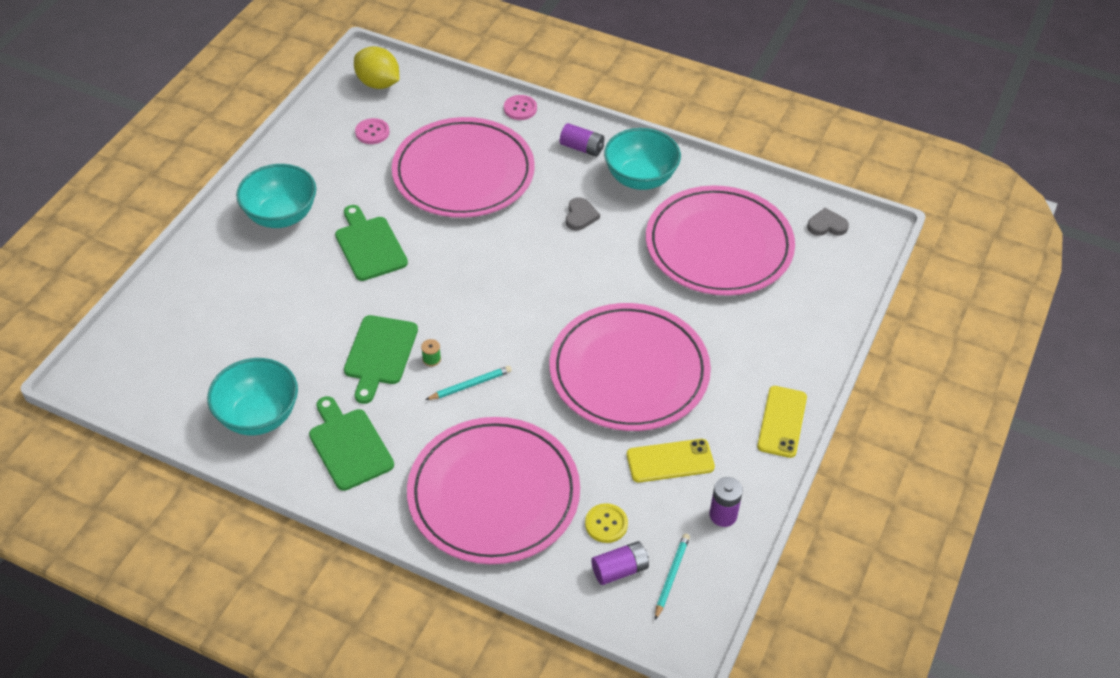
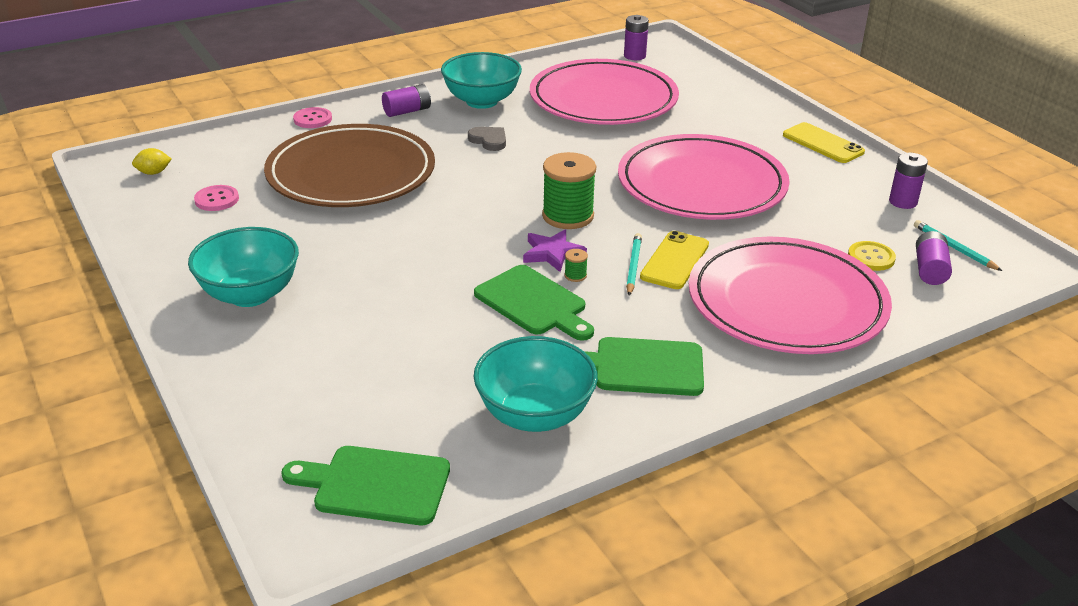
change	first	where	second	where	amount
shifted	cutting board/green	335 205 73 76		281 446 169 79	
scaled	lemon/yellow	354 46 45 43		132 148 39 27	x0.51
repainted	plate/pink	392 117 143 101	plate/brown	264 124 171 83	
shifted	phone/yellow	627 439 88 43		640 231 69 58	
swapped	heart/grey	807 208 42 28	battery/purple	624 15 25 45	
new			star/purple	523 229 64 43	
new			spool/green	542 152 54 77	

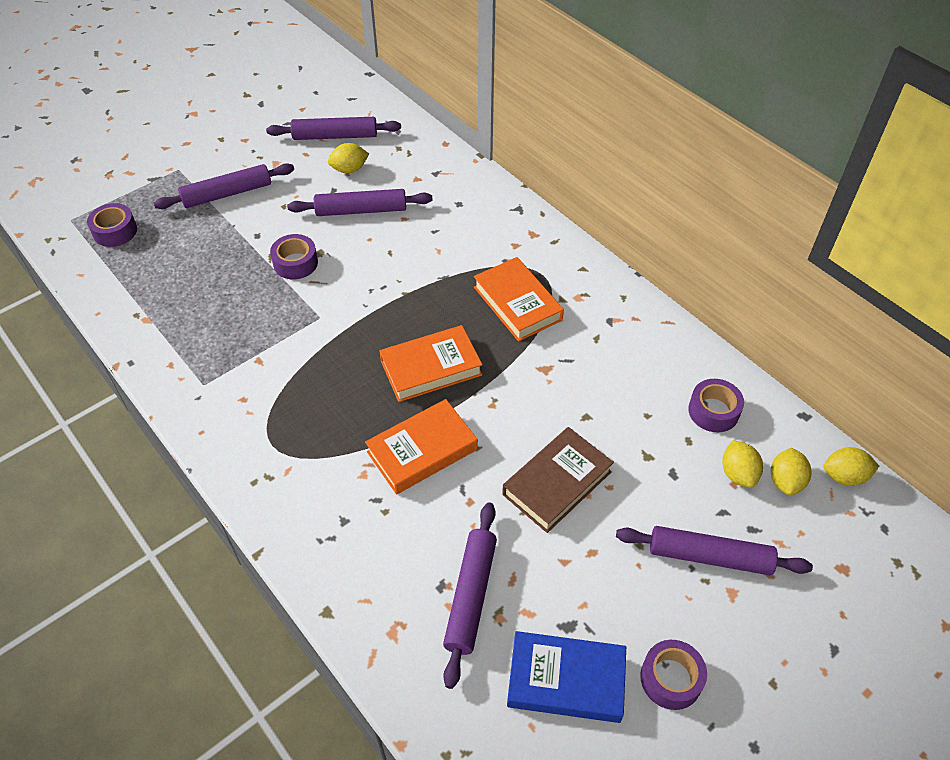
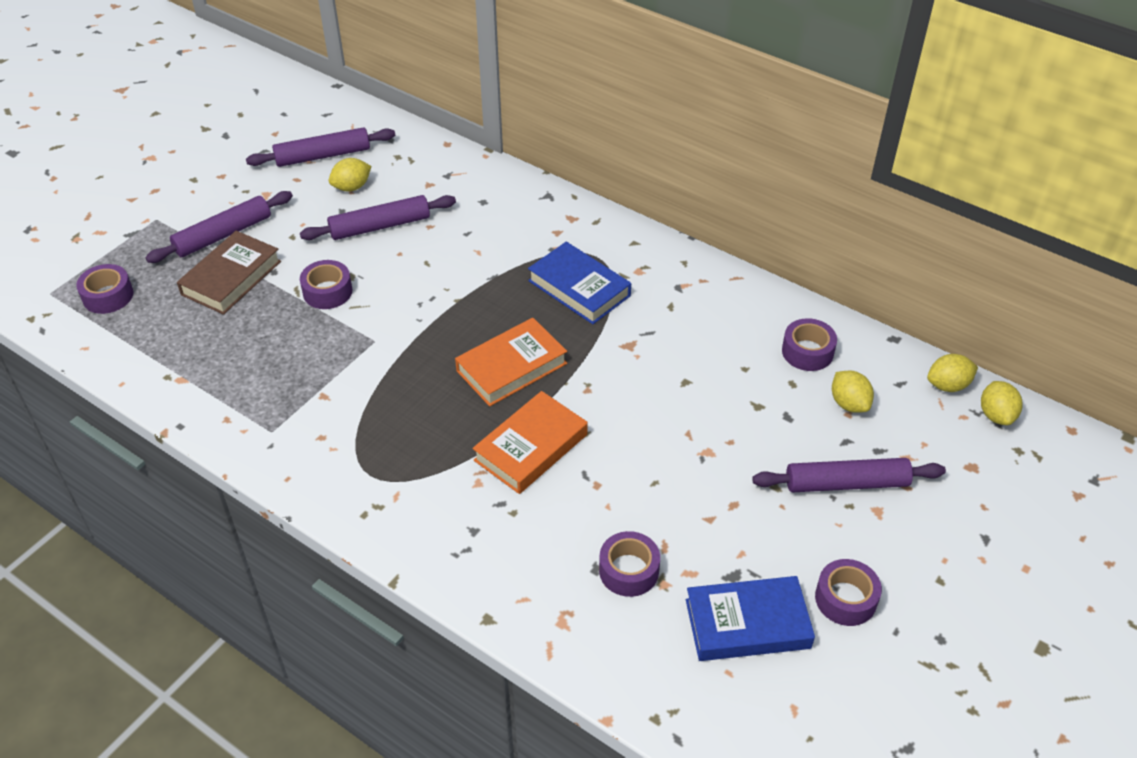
change	first	where	second	where	amount
swapped	rolling pin/purple	443 502 54 187	tape/purple	599 531 61 66	
repainted	book/orange	474 257 90 85	book/blue	528 242 103 82	
shifted	book/brown	502 427 112 106		177 231 104 84	
shifted	lemon/yellow	771 448 40 48		981 381 42 44	

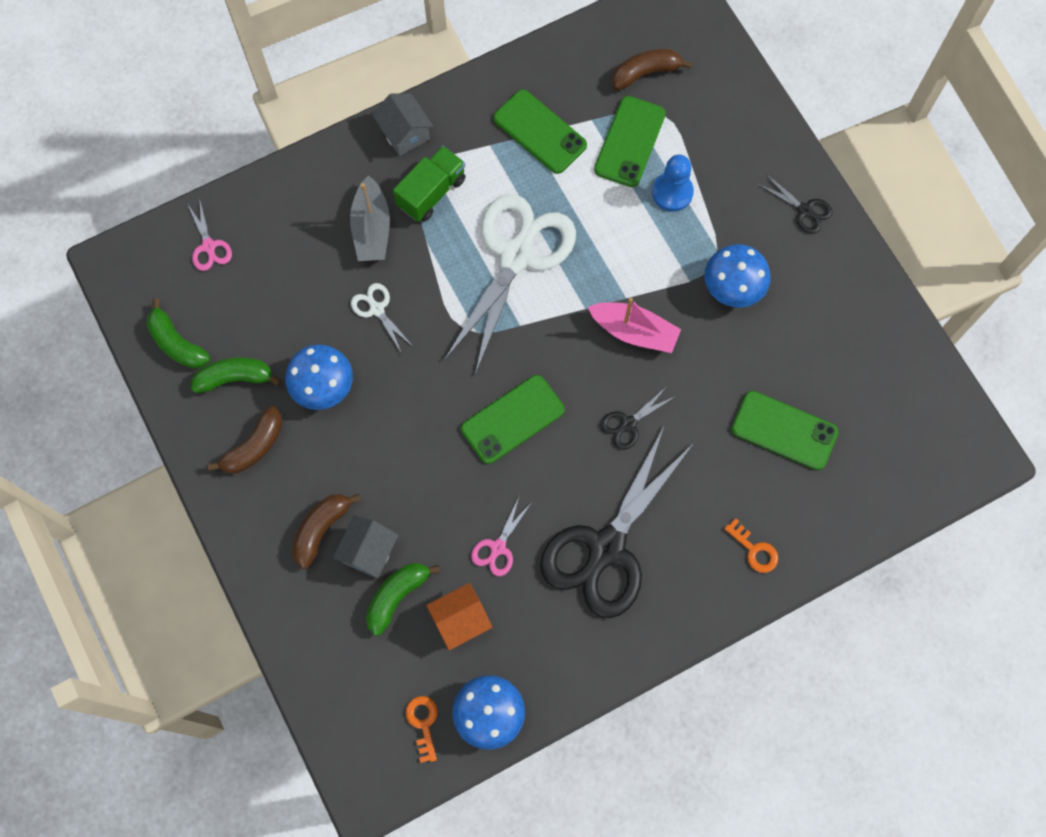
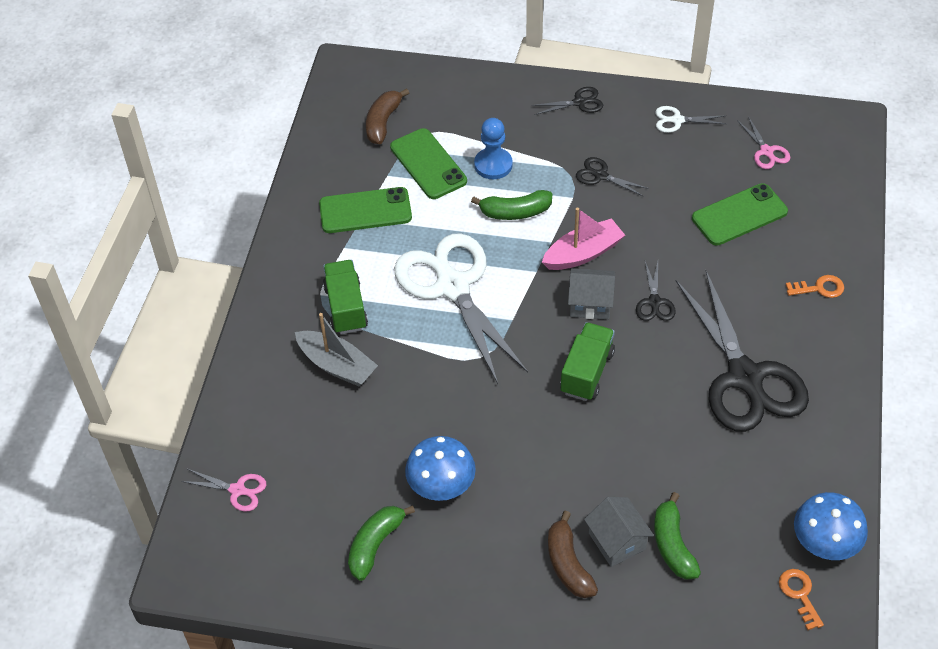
change	first	where	second	where	amount
shifted	banana/green	146 299 64 70		471 190 81 30	
gone	banana/brown	208 406 74 68			
shifted	scissors/white	351 283 62 69		655 106 71 27	
shifted	house/grey	372 94 61 62		568 268 47 52	
rotated	key/orange	406 696 32 67		779 569 45 61	45 degrees clockwise
gone	house/orange	426 583 67 67			
swapped	phone/green	461 375 103 89	truck/green	560 322 55 79	
shifted	scissors/pink	471 495 61 81		737 116 53 53	
swapped	mushroom/blue	704 244 67 64	scissors/black	576 157 73 40	

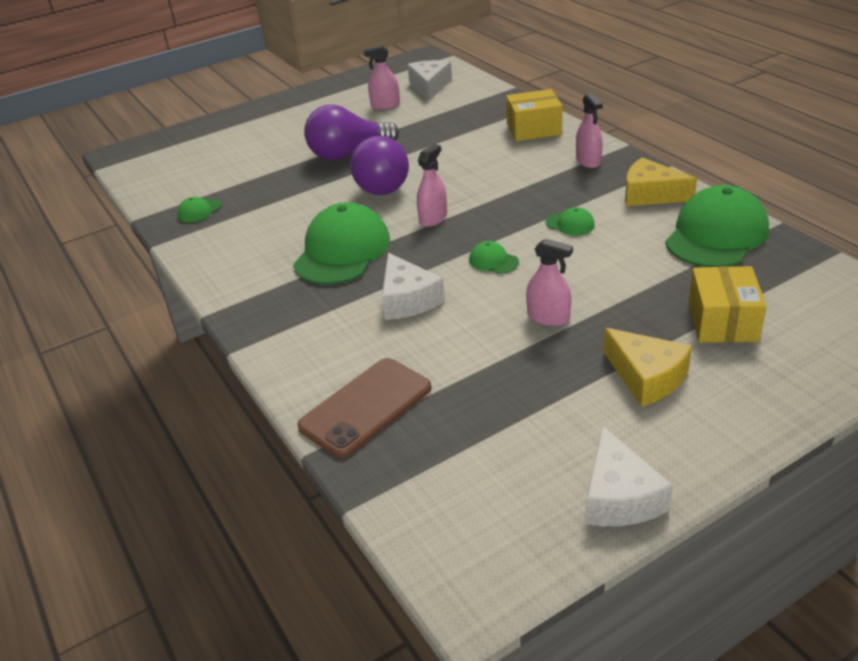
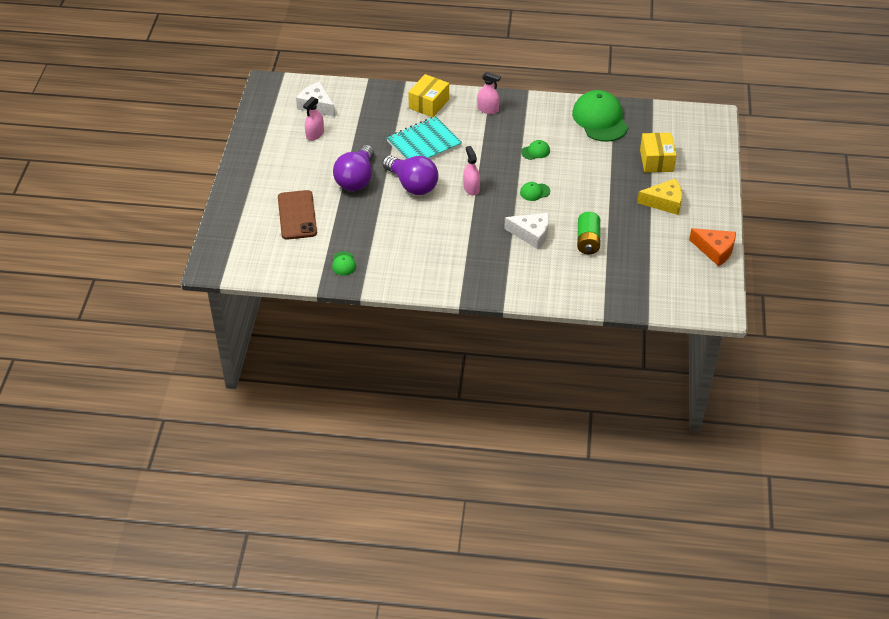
change	first	where	second	where	amount
gone	cap/green	293 202 97 83			
shifted	phone/brown	297 358 135 100		278 190 39 50	
gone	spray bottle/pink	526 238 47 88			
repainted	cheese/white	585 426 88 100	cheese/orange	689 228 47 38	
gone	cheese/yellow	625 157 72 49			
rotated	box/yellow	688 266 79 77		640 133 37 40	45 degrees clockwise
new			notebook/turquoise	386 116 76 44	
new			battery/green	577 212 23 42	

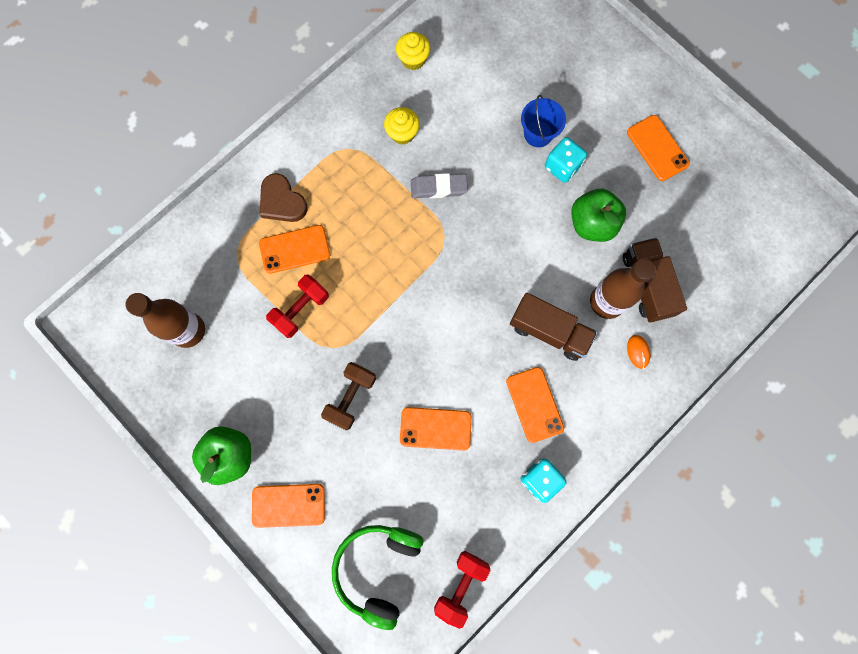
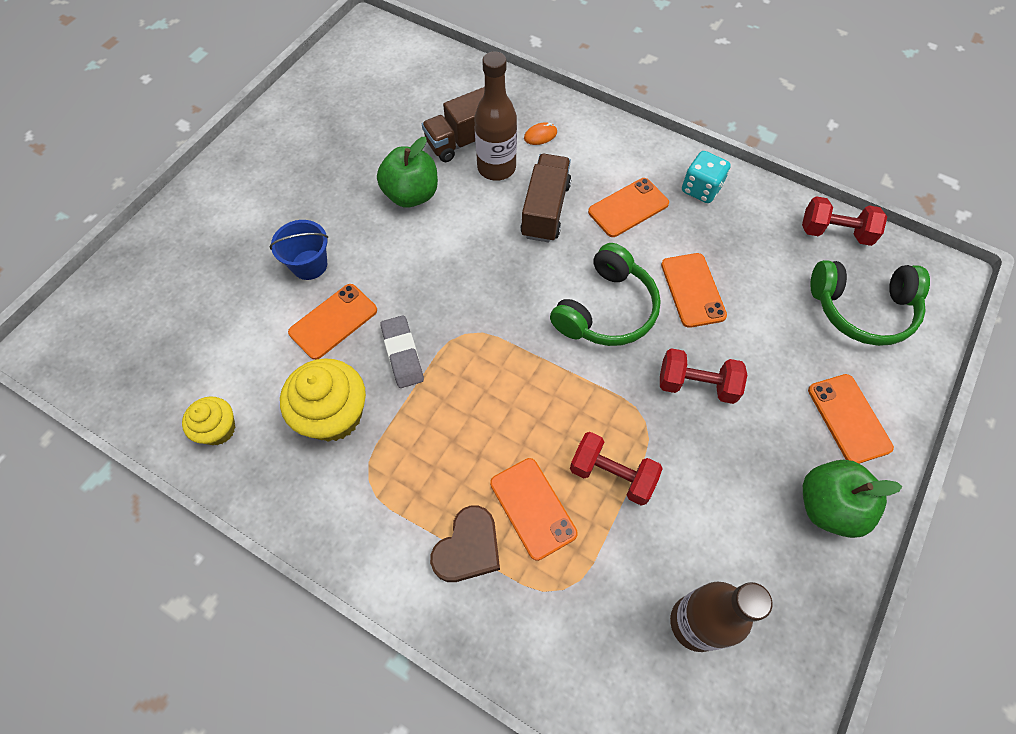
change	first	where	second	where	amount
repainted	dumbbell/brown	321 362 55 68	dumbbell/red	660 348 87 56	
scaled	cupcake/yellow	384 107 36 38		280 358 86 84	x1.68
gone	dice/turquoise	545 137 42 46			
shifted	phone/orange	627 115 63 66		288 284 89 76	
new			headphones/green	550 243 111 103	

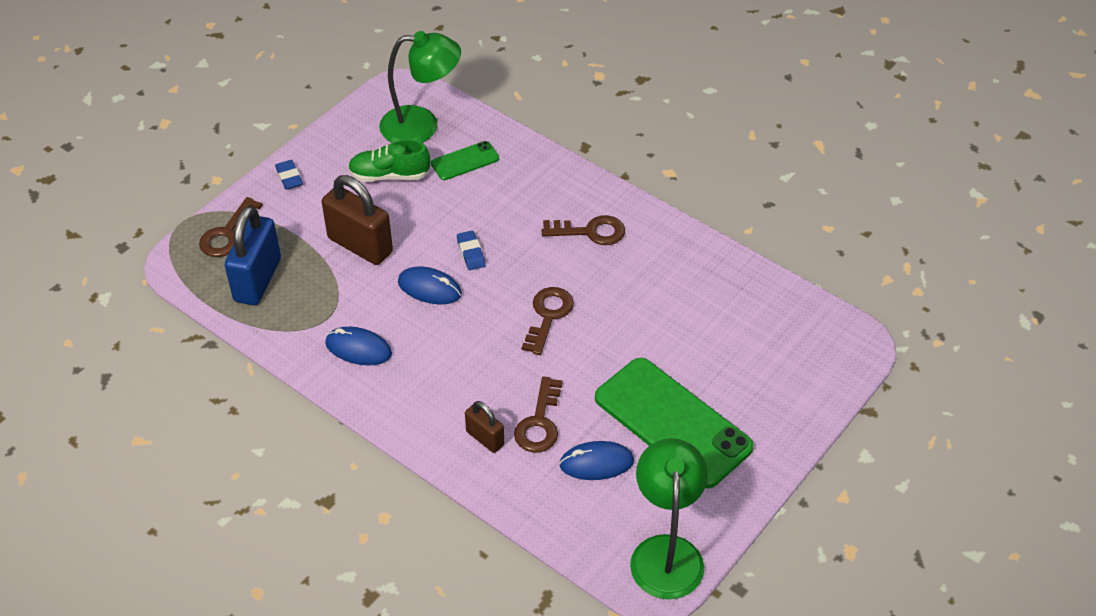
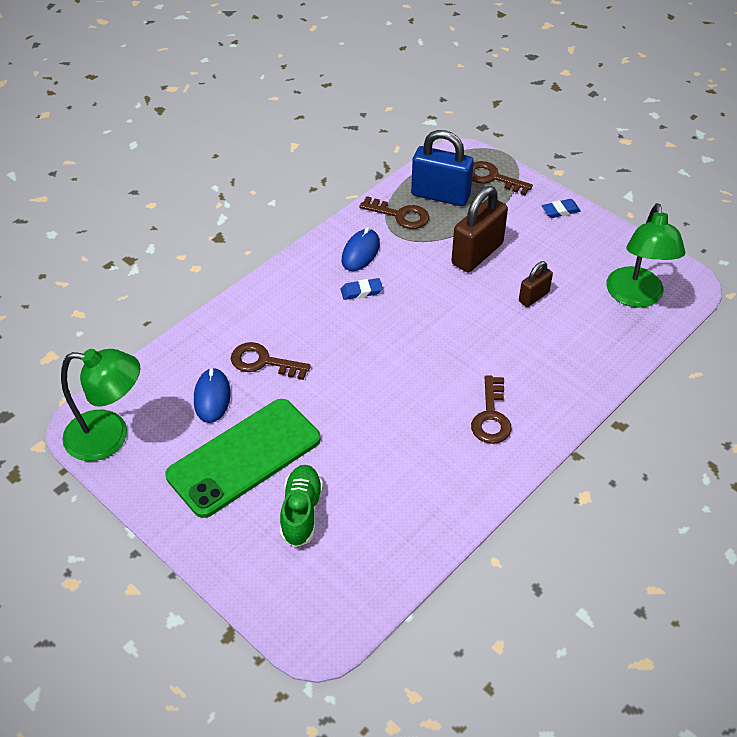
change	first	where	second	where	amount
shifted	shoe/green	348 139 82 43		280 465 43 82	
gone	mouse/blue	398 267 64 37			
gone	phone/green	431 141 68 39			
shifted	eraser/blue	457 231 29 39		341 278 42 22	
shifted	padlock/brown	465 401 39 52		519 261 34 46	
shifted	key/brown	522 287 52 68		359 196 70 33	

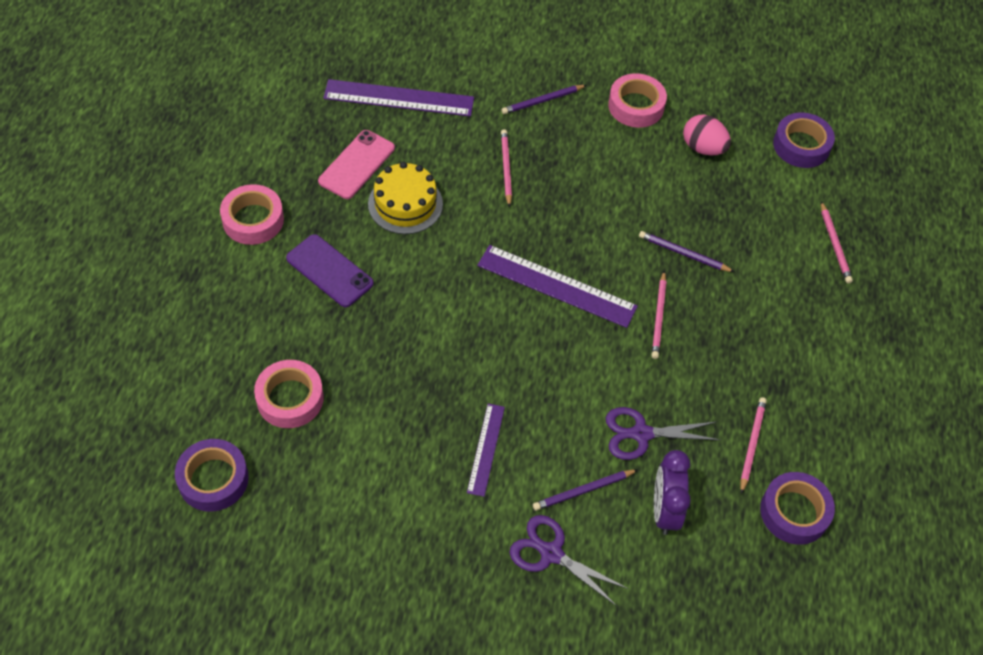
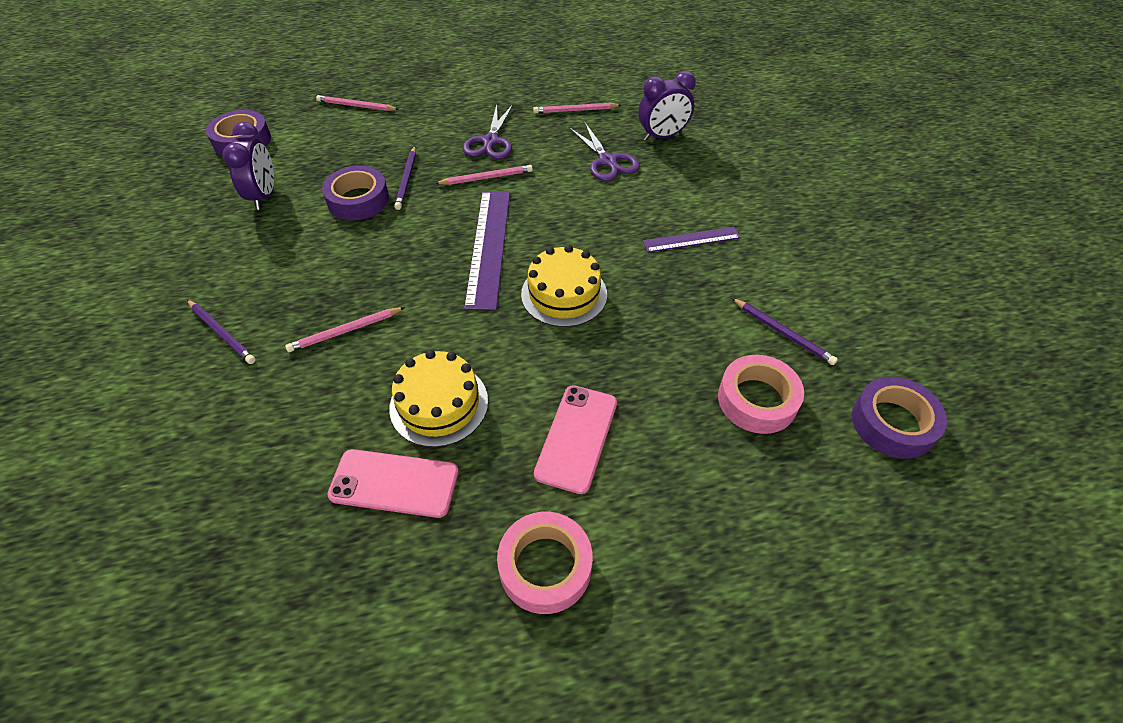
change	first	where	second	where	amount
repainted	phone/purple	286 234 88 73	phone/pink	534 385 83 109	
gone	ruler/purple	323 79 151 38			
shifted	scissors/purple	509 515 120 91		463 104 50 55	
shifted	pencil/purple	533 469 105 42		732 298 106 67	
gone	tape/pink	608 73 59 55			
swapped	egg/pink	683 115 48 40	clock/purple	222 122 52 88	
shifted	tape/purple	760 472 75 73		322 166 67 54	
rotated	pencil/pink	821 201 32 83		316 95 83 16	135 degrees counterclockwise
new			cake/yellow	521 245 86 82	

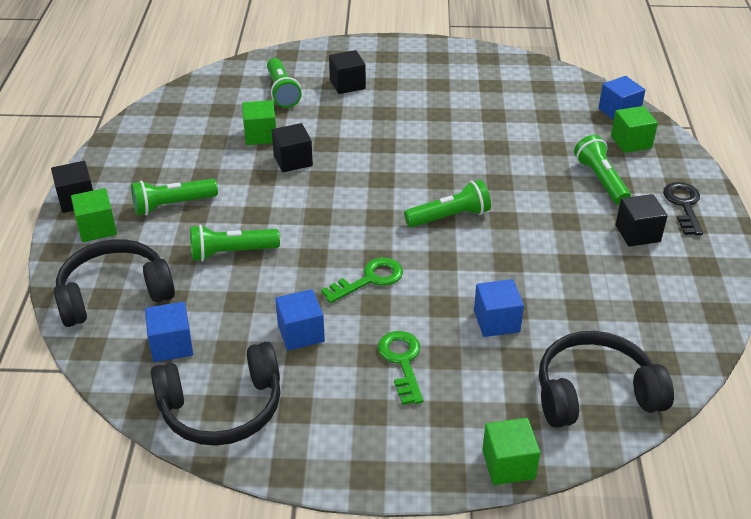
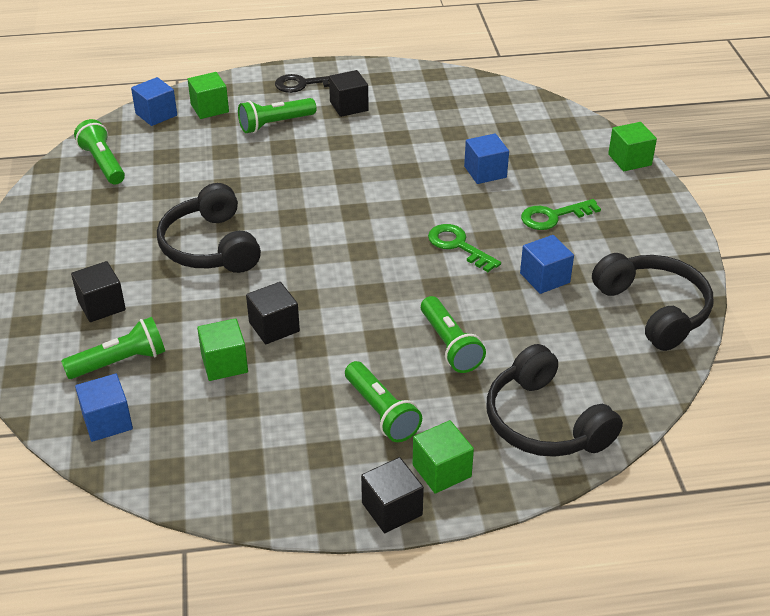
change	first	where	second	where	amount
shifted	cube/blue	145 302 48 60		75 374 58 68	
shifted	flashlight/green	404 180 87 47		74 119 51 66	
shifted	headphones/black	539 331 135 97		157 183 104 90	

